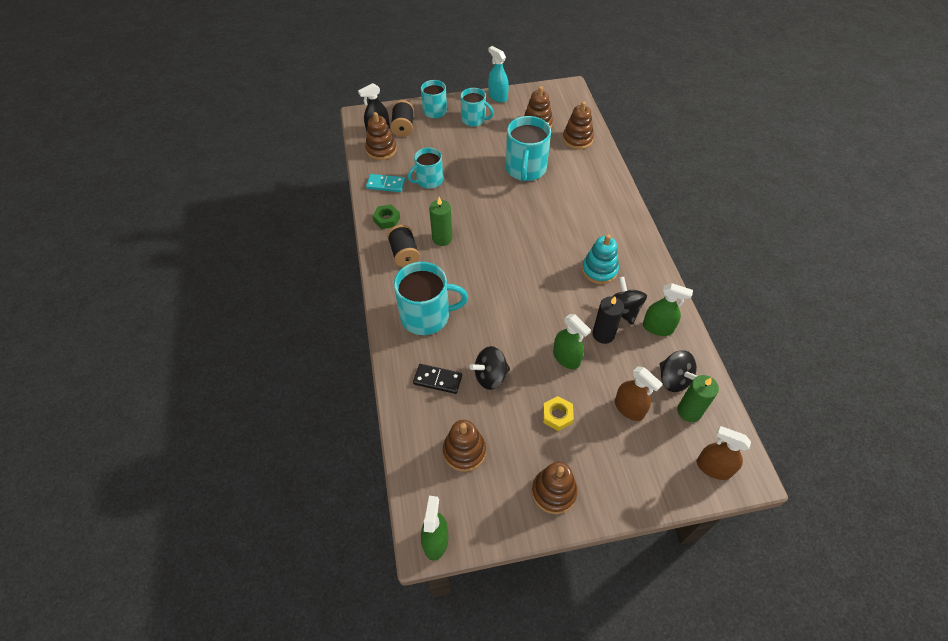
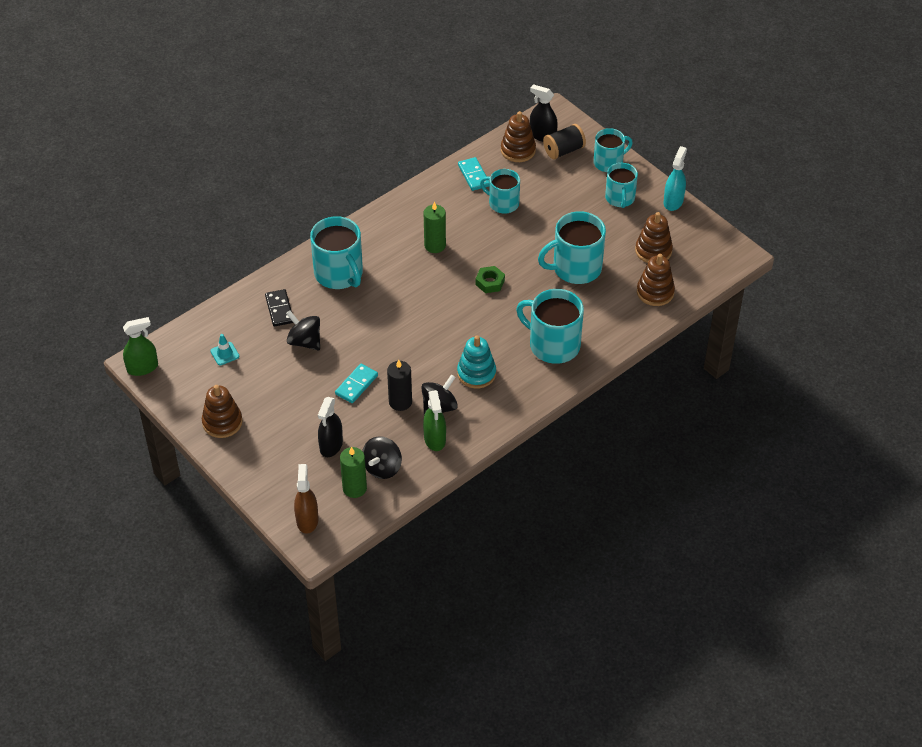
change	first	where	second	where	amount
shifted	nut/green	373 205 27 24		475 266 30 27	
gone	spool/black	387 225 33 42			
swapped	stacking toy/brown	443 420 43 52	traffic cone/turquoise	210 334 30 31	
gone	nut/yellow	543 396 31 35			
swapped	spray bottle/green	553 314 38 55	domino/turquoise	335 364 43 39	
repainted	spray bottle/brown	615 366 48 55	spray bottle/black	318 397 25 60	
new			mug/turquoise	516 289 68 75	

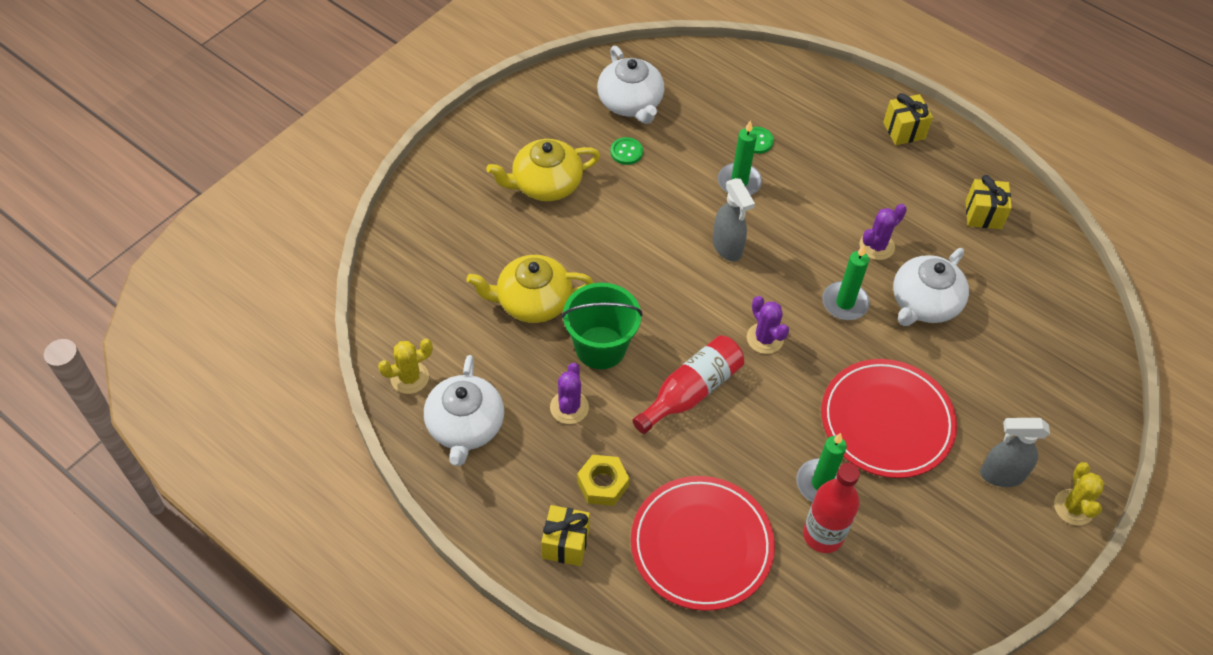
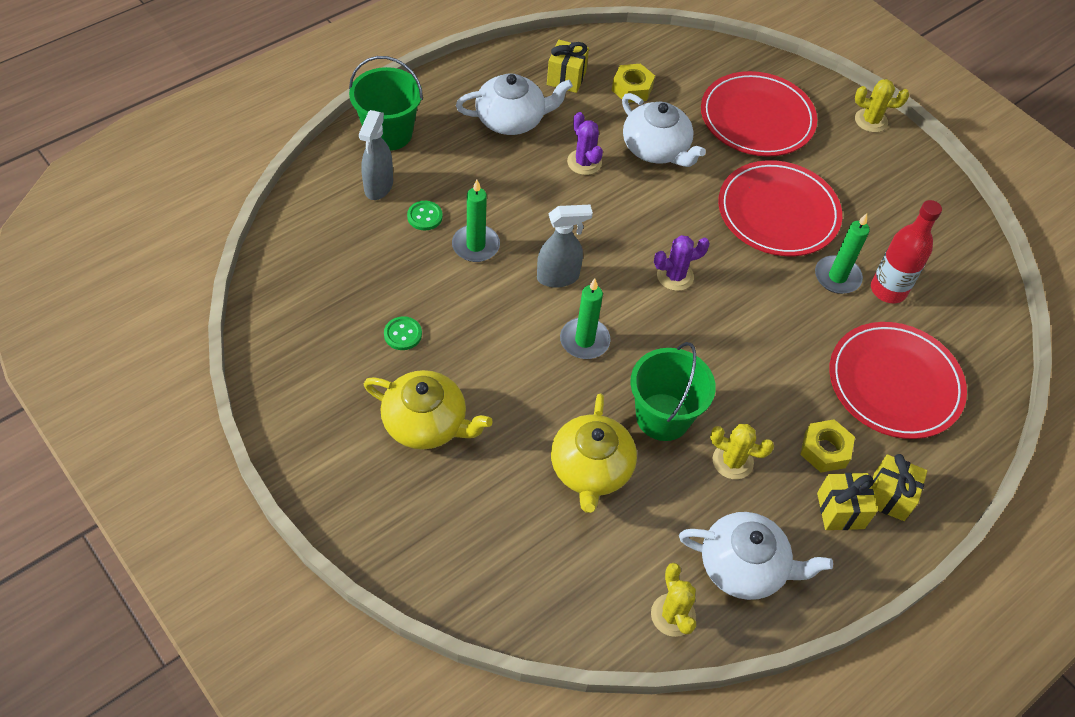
change	first	where	second	where	amount
rotated	teapot/yellow	486 139 114 62		364 370 128 80	60 degrees counterclockwise
repainted	cactus/purple	550 363 39 61	cactus/yellow	710 424 64 55	
shifted	teapot/white	597 46 67 78		456 73 117 62	
gone	bottle/red	633 335 111 99			
shifted	candle/green	822 245 48 75		560 279 50 80	
shifted	gift/yellow	883 93 50 52		817 473 60 57	
shifted	spray bottle/grey	980 418 70 69		359 110 34 90	
new			bucket/green	349 56 74 95	
new			nut/yellow	612 64 43 39	
new			plate/red	701 71 116 86	

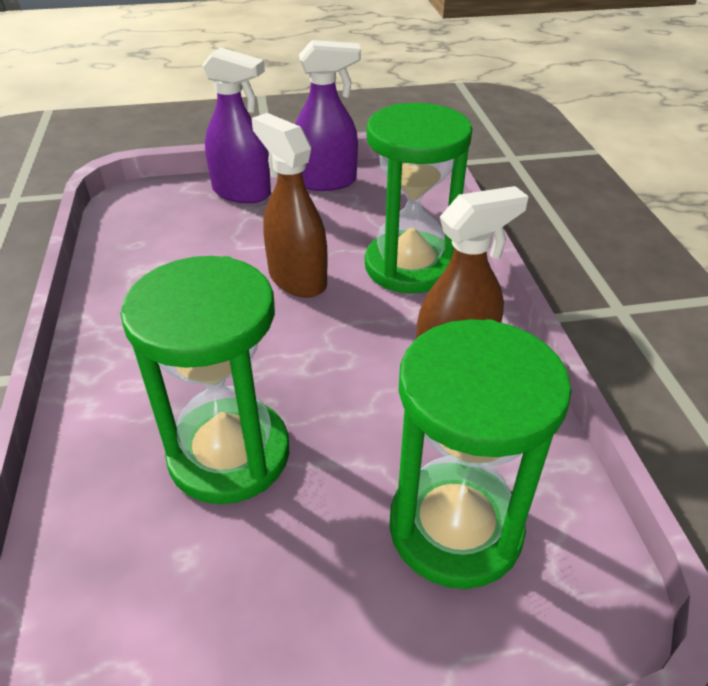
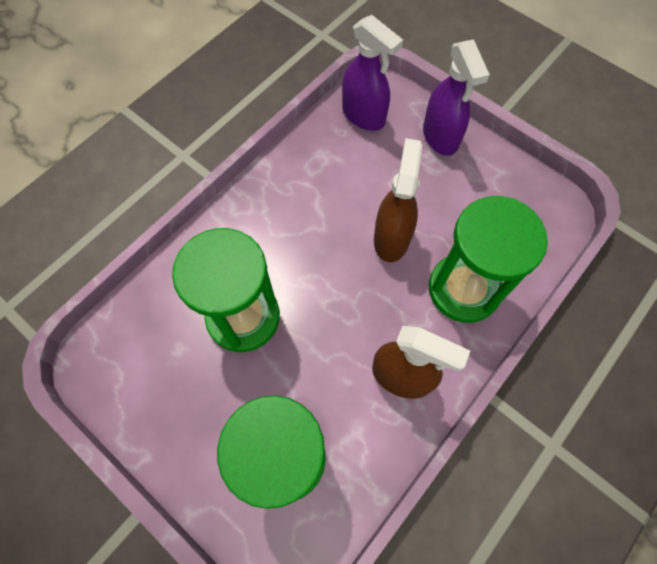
change	first	where	second	where	amount
shifted	spray bottle/purple	295 40 66 151		342 15 61 116	

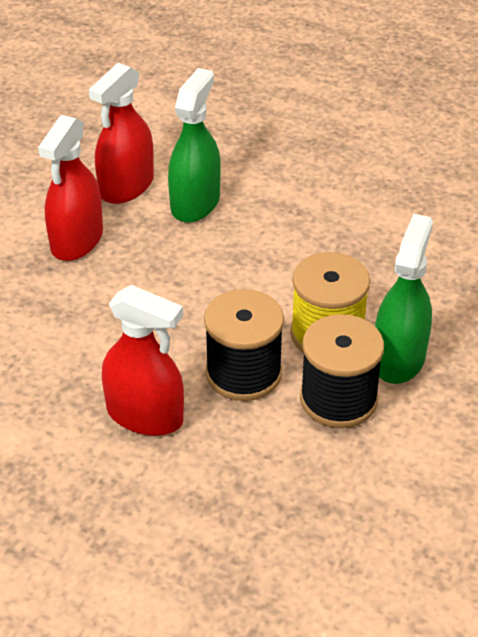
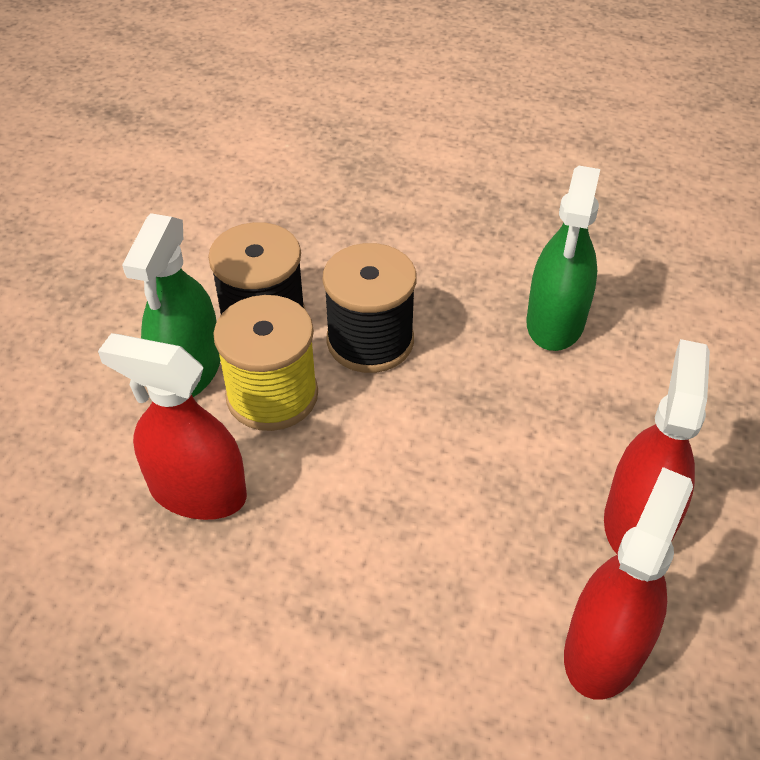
change	first	where	second	where	amount
shifted	spray bottle/red	102 285 82 151		98 333 149 187	
shifted	spray bottle/green	168 68 53 155		526 166 74 185	

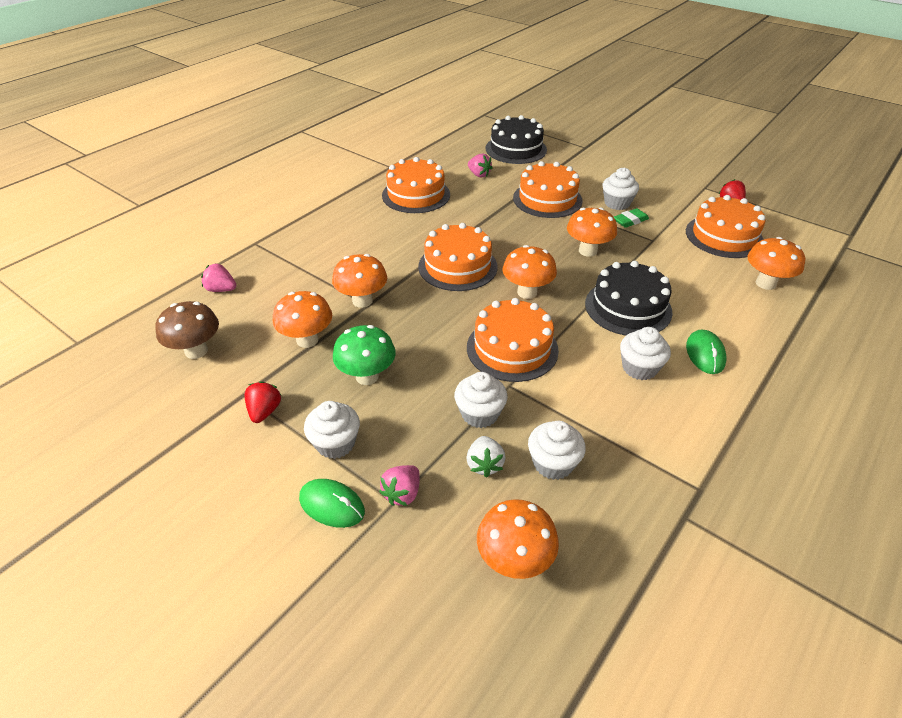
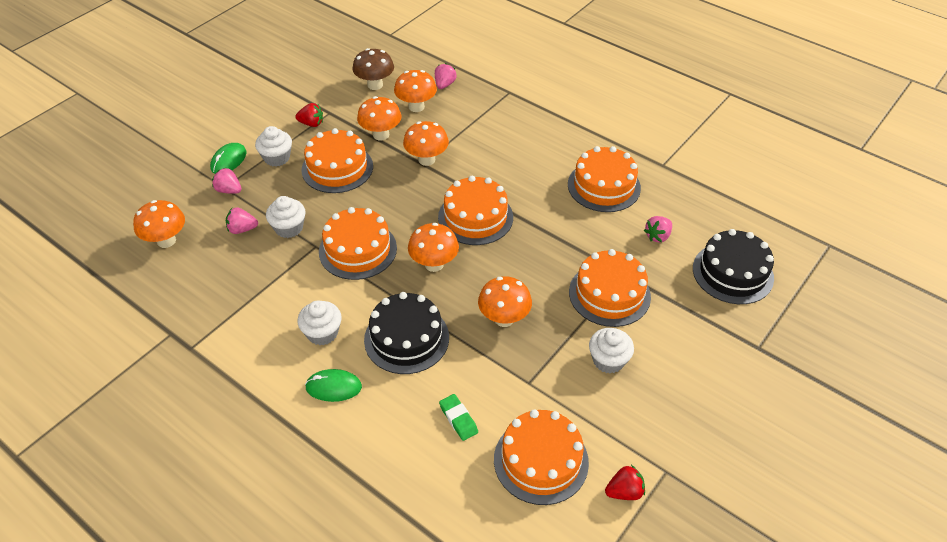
change	first	where	second	where	amount
swapped	mushroom/green	333 325 63 60	cake/orange	302 128 71 65	
repainted	strawberry/white	466 436 40 41	strawberry/pink	226 207 32 27	
gone	cupcake/white	528 421 58 59			
shifted	eraser/green	614 208 35 20		439 394 39 47	
shifted	mushroom/orange	747 237 58 53		394 70 43 42	

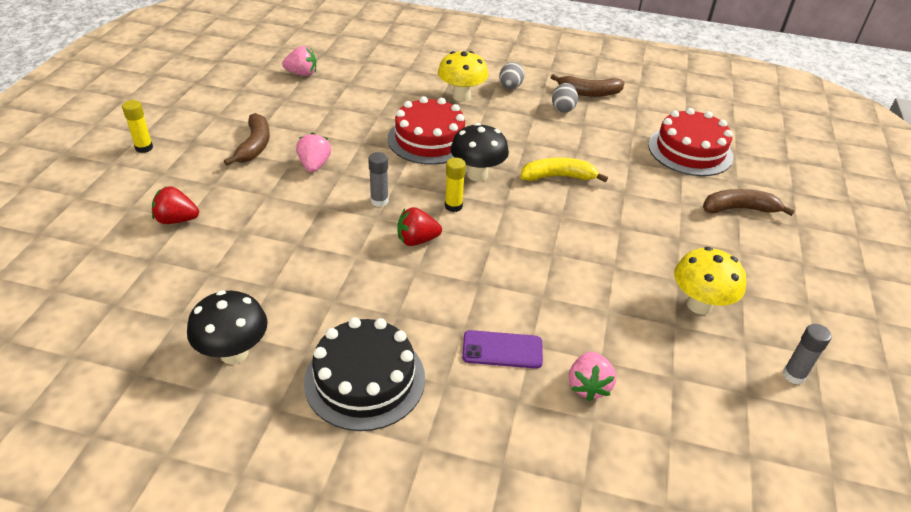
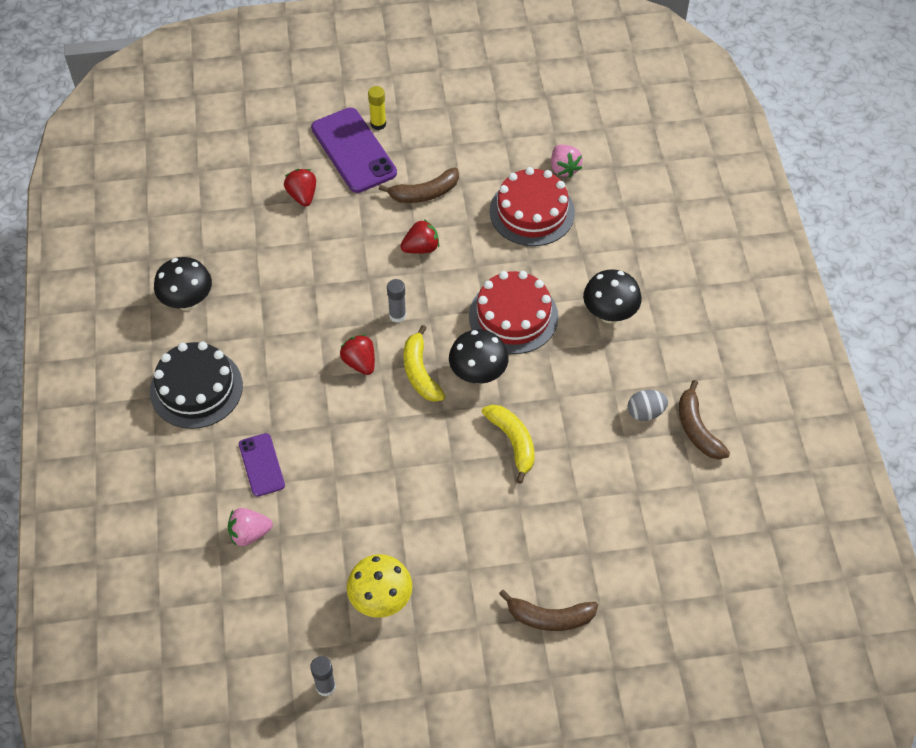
change	first	where	second	where	amount
repainted	strawberry/pink	296 132 35 41	strawberry/red	400 219 39 35	
repainted	mushroom/yellow	438 51 50 51	mushroom/black	583 269 59 54	
swapped	glue stick/yellow	445 158 21 54	banana/yellow	404 325 41 77	
gone	egg/grey	499 62 25 27			
shifted	cake/red	648 108 85 68		490 167 85 79	
rotated	banana/brown	703 189 92 27		499 590 99 41	120 degrees clockwise
new			phone/purple	311 108 86 85	

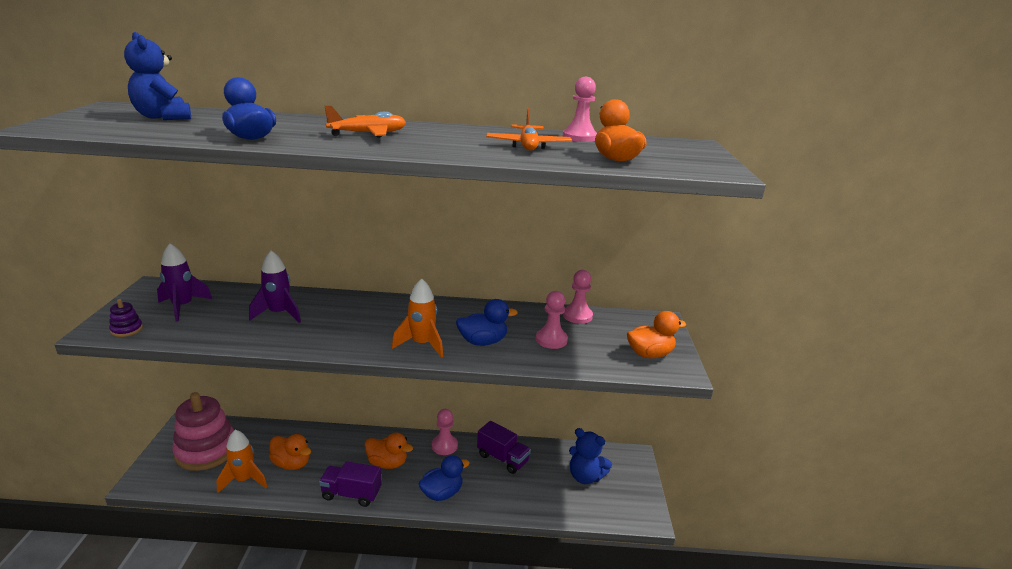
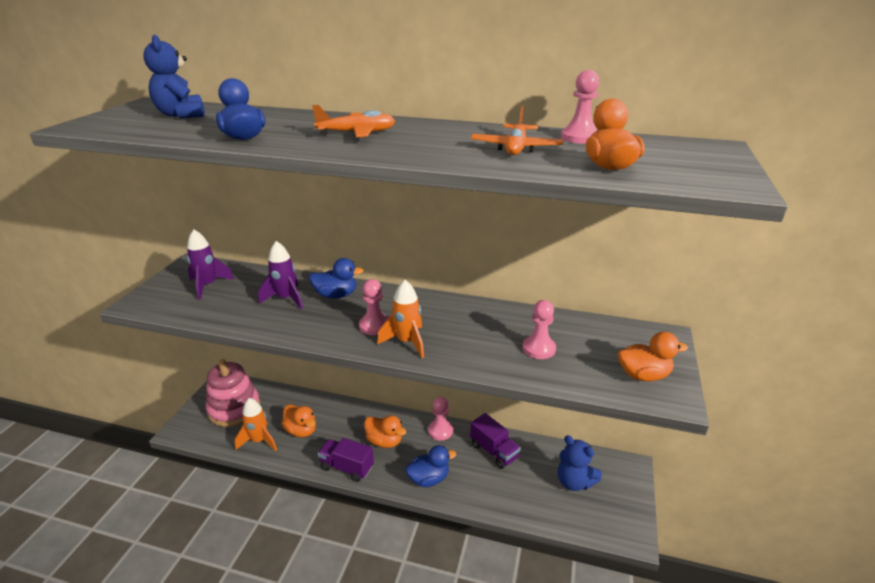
change	first	where	second	where	amount
gone	stacking toy/purple	109 299 34 38			
shifted	duck/blue	456 299 62 47		309 258 55 41	
shifted	pawn/pink	563 270 30 54		359 279 29 56	

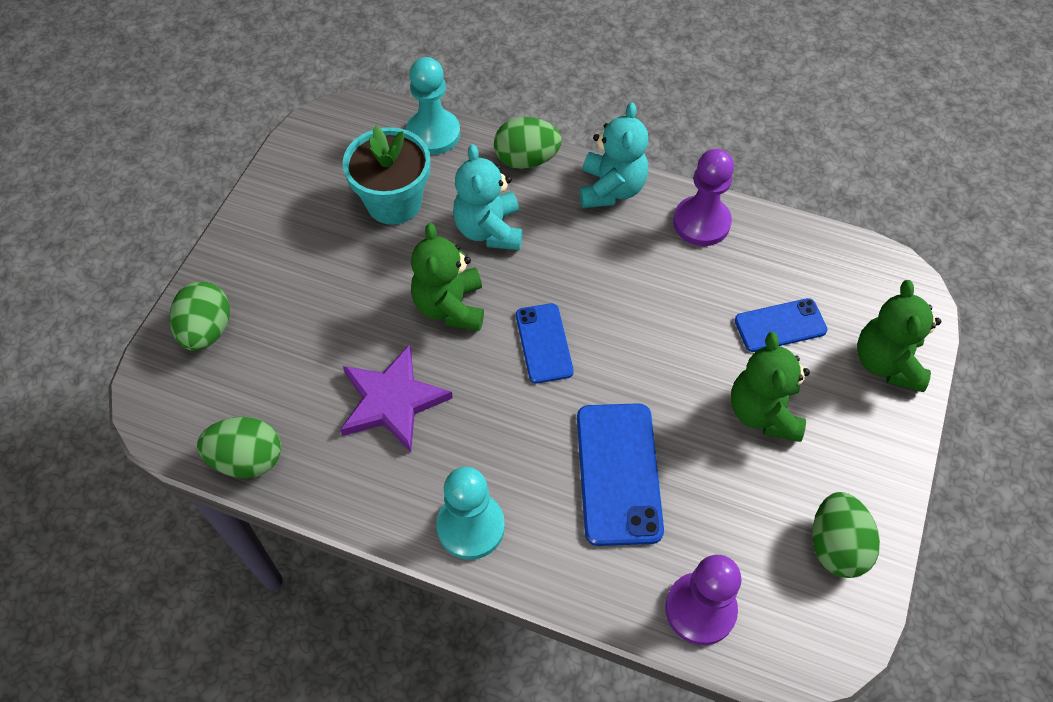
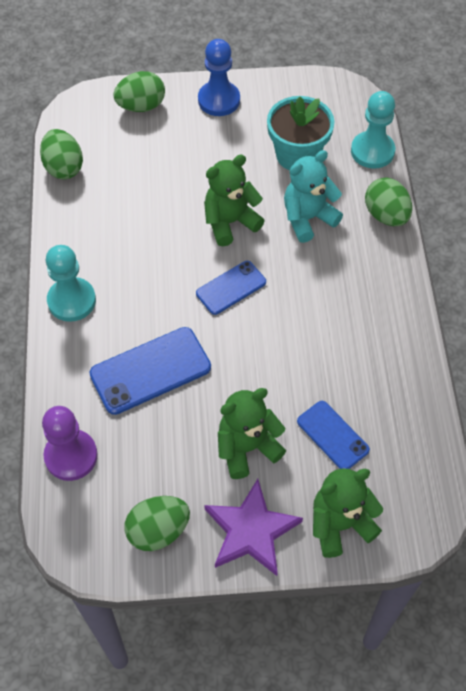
change	first	where	second	where	amount
shifted	star/purple	340 344 113 108		204 479 99 97	
gone	teddy bear/turquoise	580 102 69 106			
gone	pawn/purple	673 149 61 97			
new			pawn/blue	198 39 42 77	

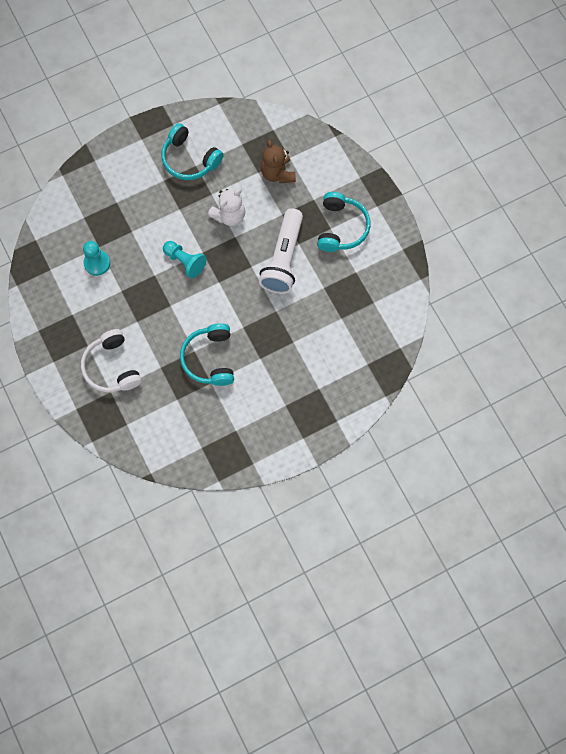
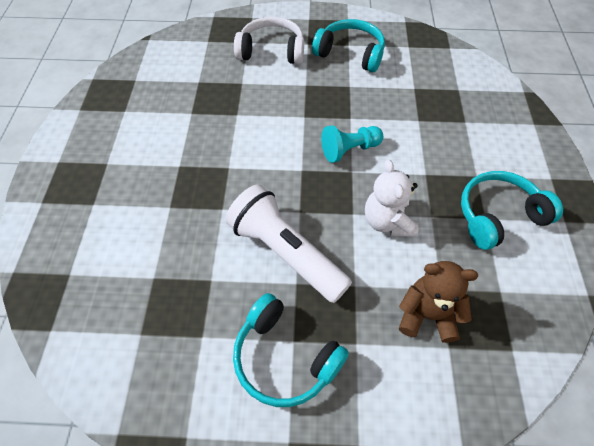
change	first	where	second	where	amount
gone	pawn/turquoise	83 241 27 35			
shifted	headphones/turquoise	180 323 54 63		312 19 73 53	

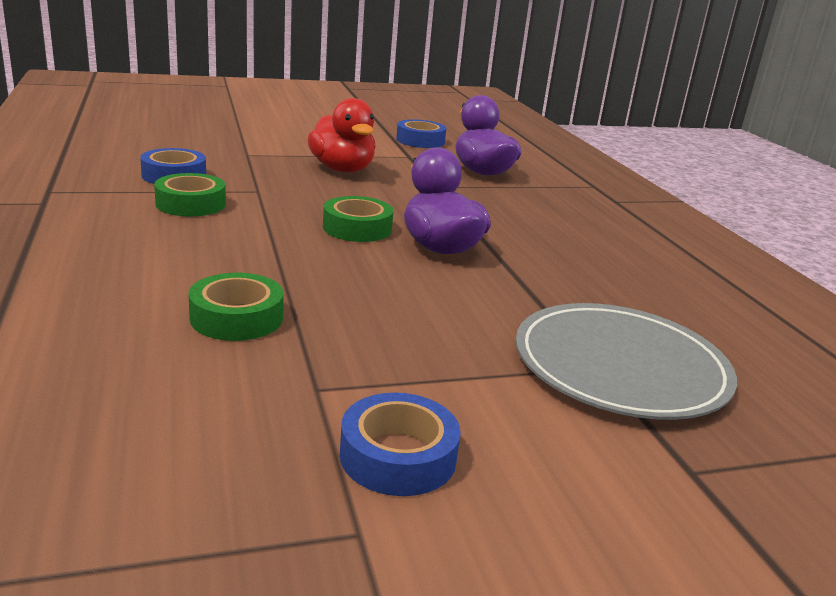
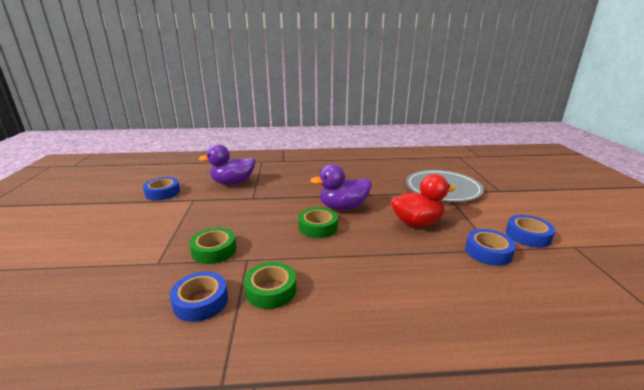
change	first	where	second	where	amount
shifted	tape/green	189 273 94 68		189 228 47 36	
shifted	duck/red	308 98 68 75		391 174 65 53	
new			tape/blue	465 229 51 37	

